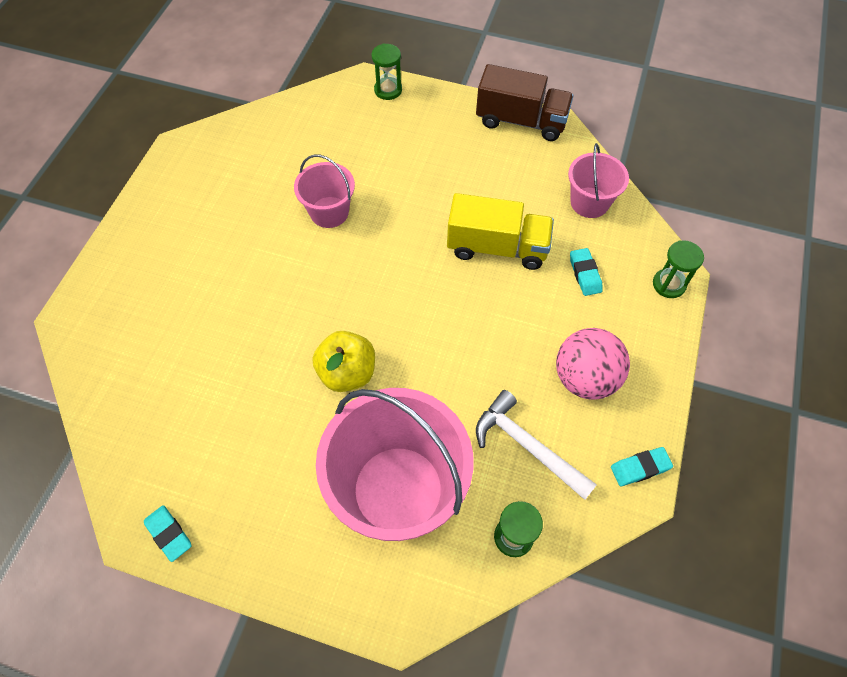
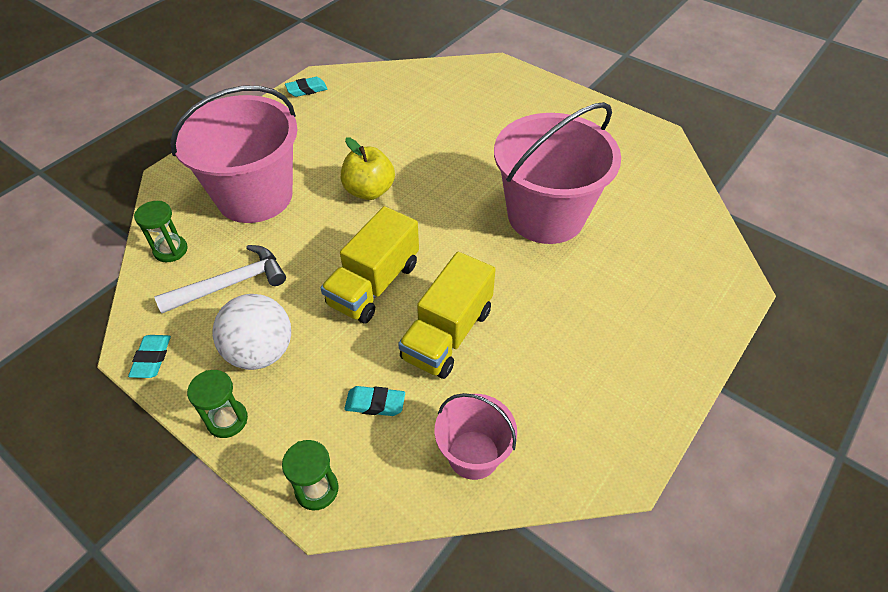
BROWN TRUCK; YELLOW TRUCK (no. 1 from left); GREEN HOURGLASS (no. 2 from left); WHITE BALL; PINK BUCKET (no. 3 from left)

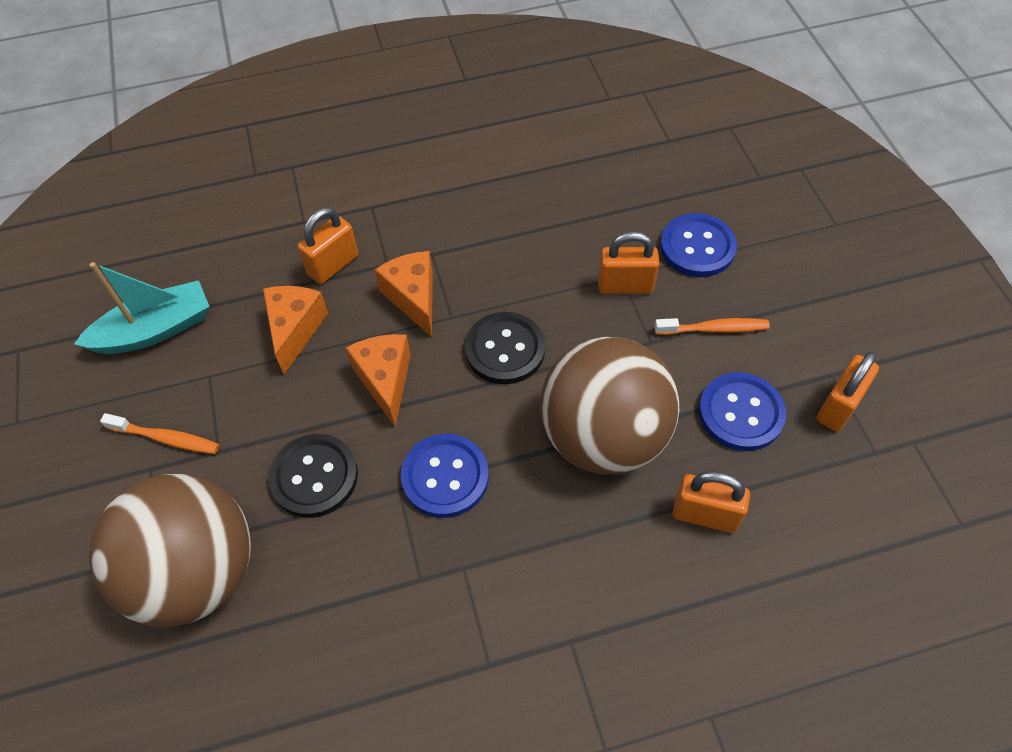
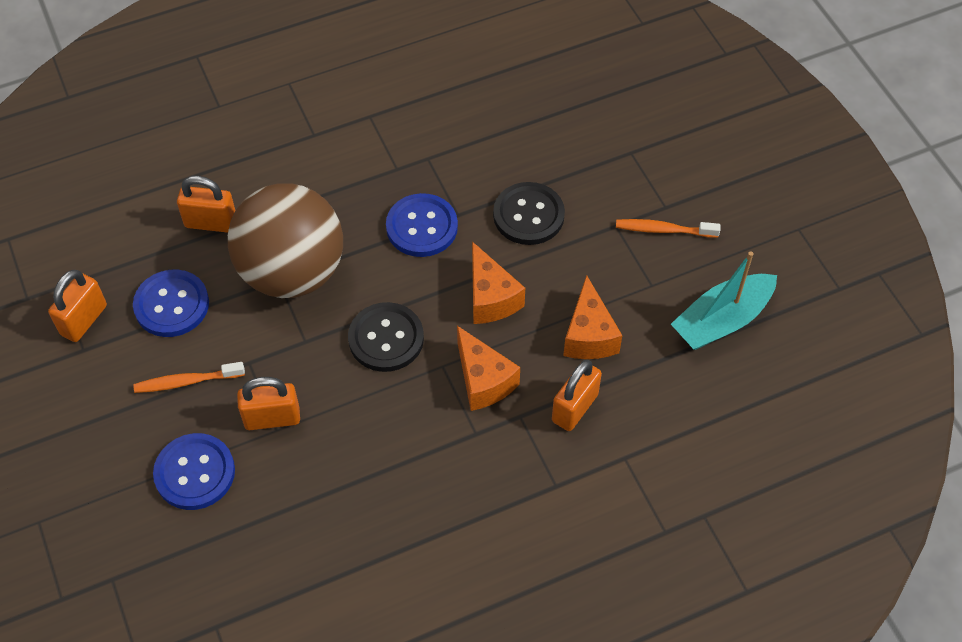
BROWN BALL (no. 1 from left in the first image)

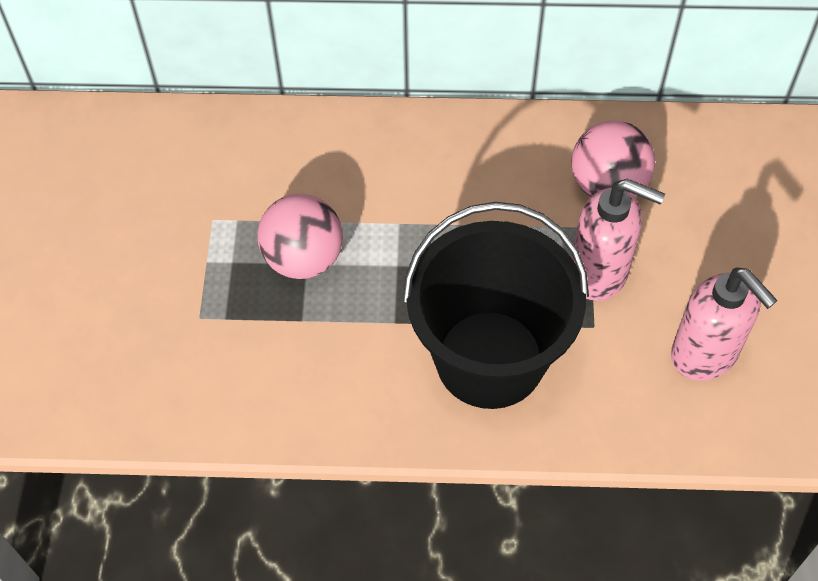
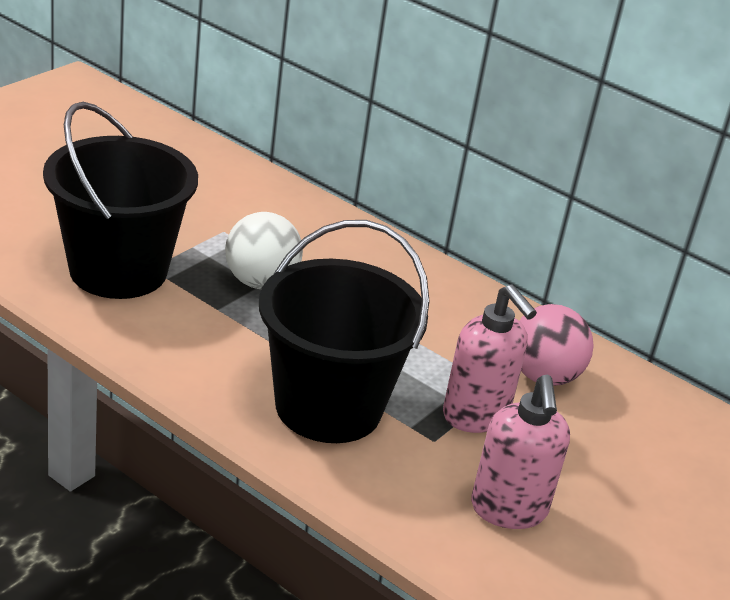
BLACK BUCKET (no. 1 from left); WHITE BALL

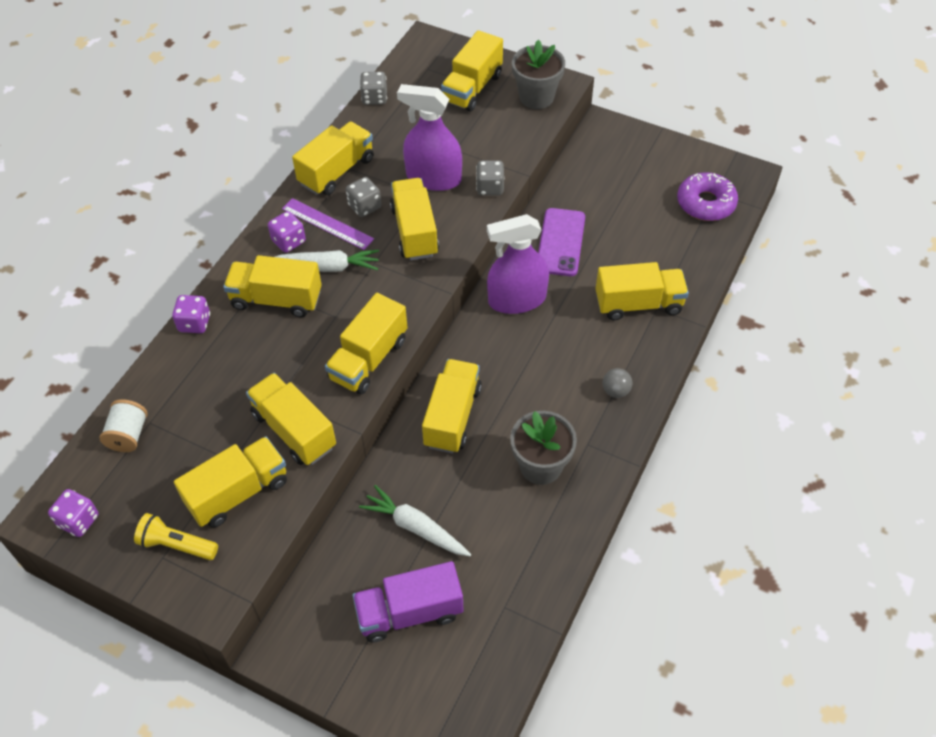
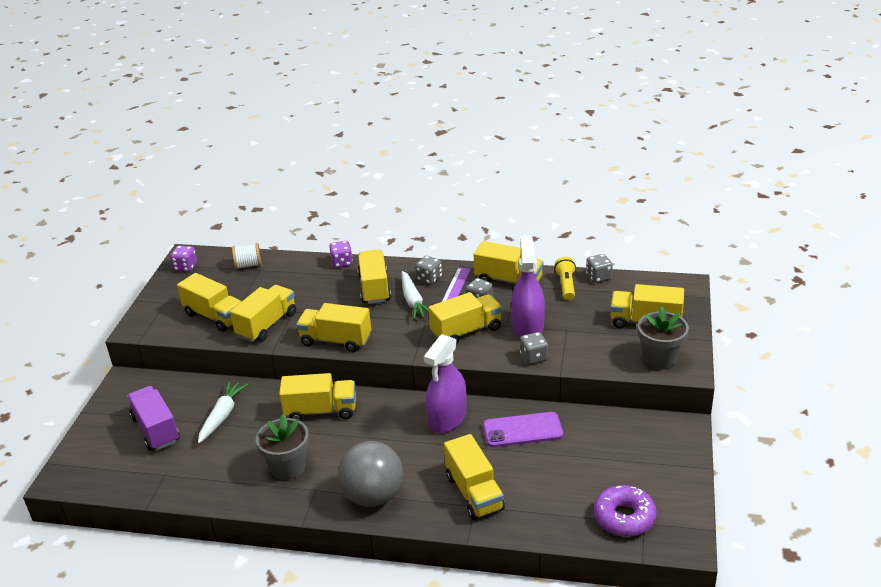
YELLOW FLASHLIGHT; GREY DICE (no. 1 from left); PURPLE SPRAY BOTTLE (no. 1 from left); GREY BALL

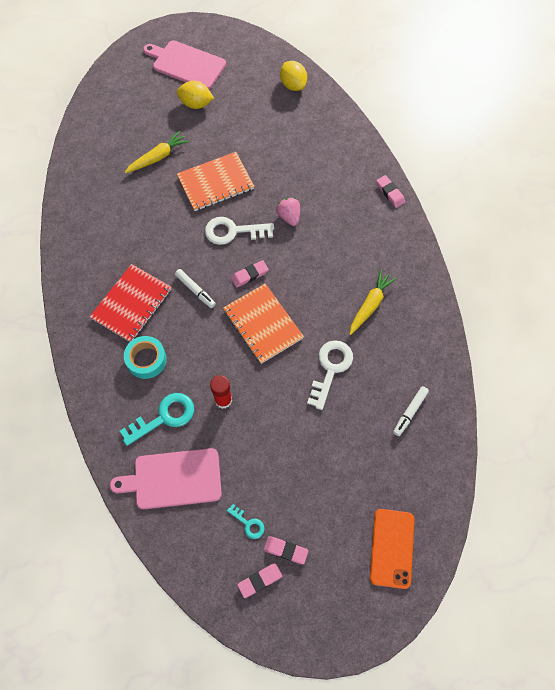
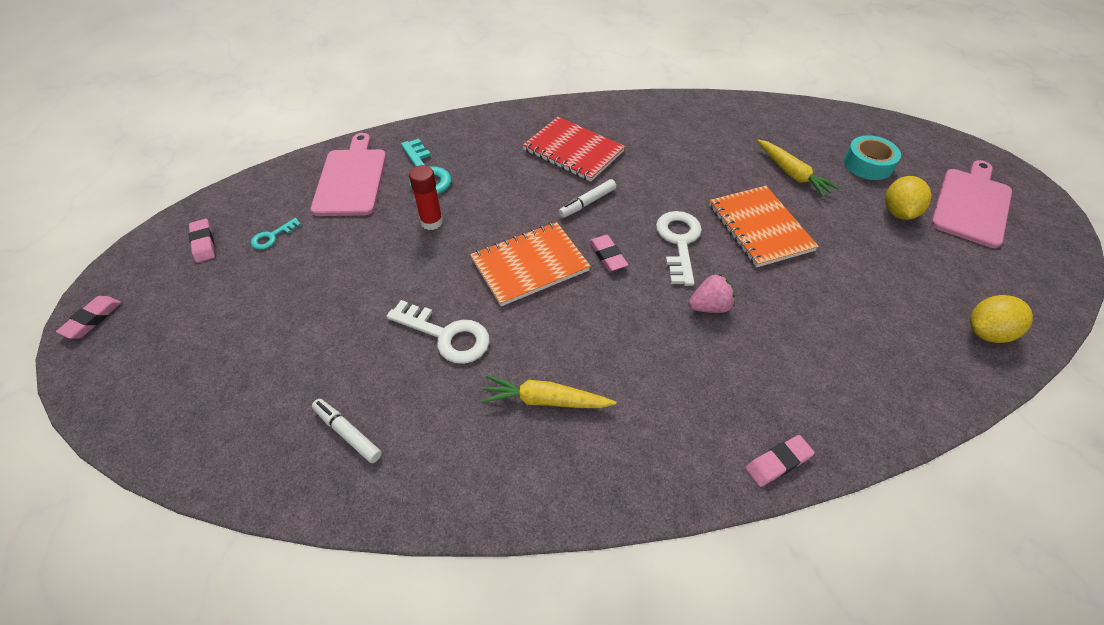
ORANGE PHONE; TURQUOISE TAPE; PINK ERASER (no. 1 from left); YELLOW CARROT (no. 1 from left)

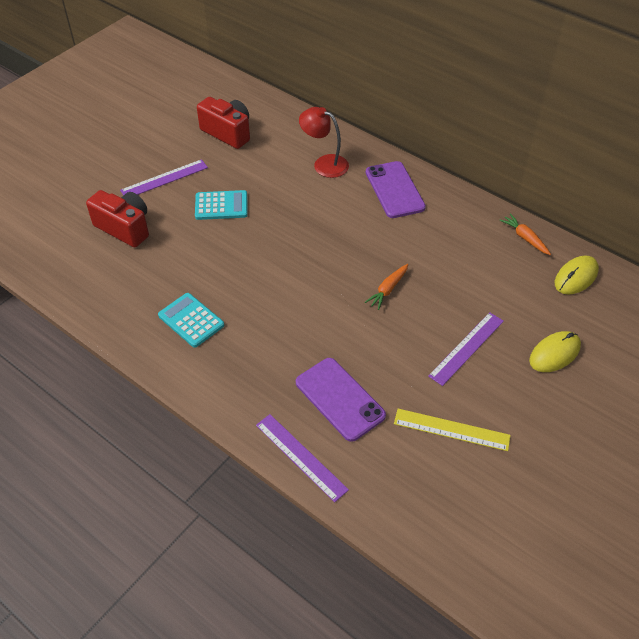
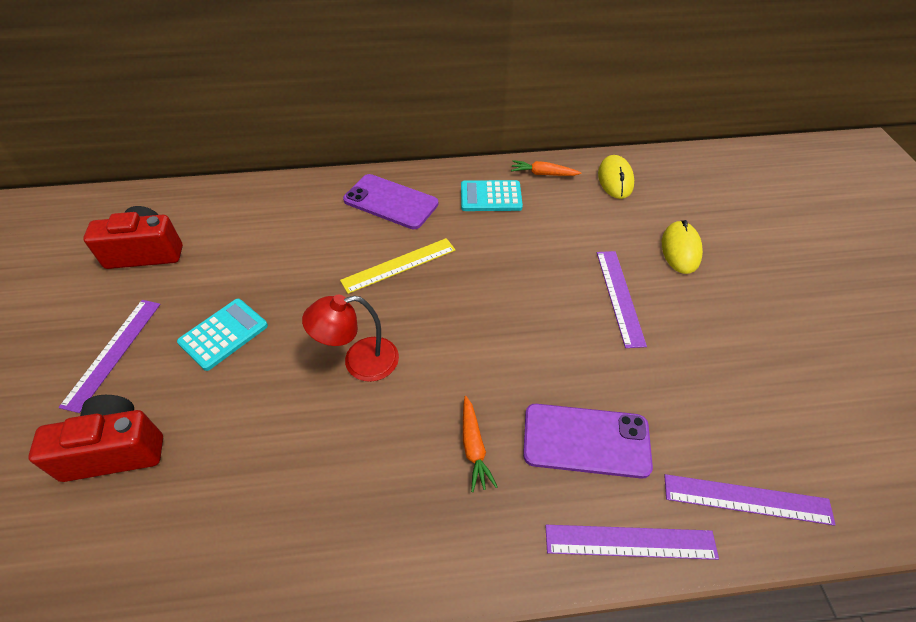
PURPLE RULER (no. 4 from left); TURQUOISE CALCULATOR (no. 2 from left); RED LAMP; ORANGE CARROT (no. 1 from left); YELLOW RULER

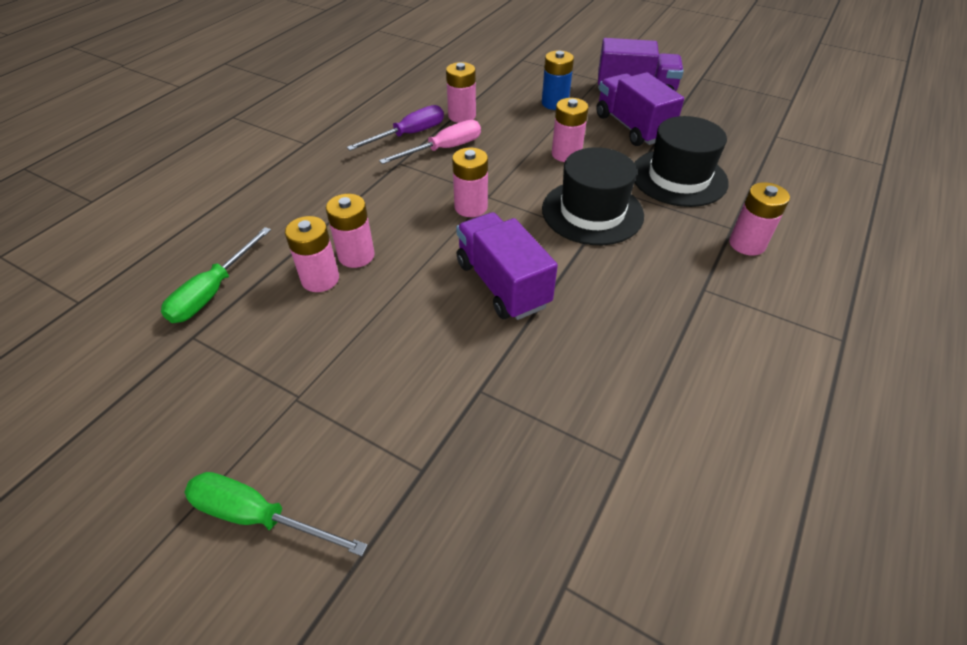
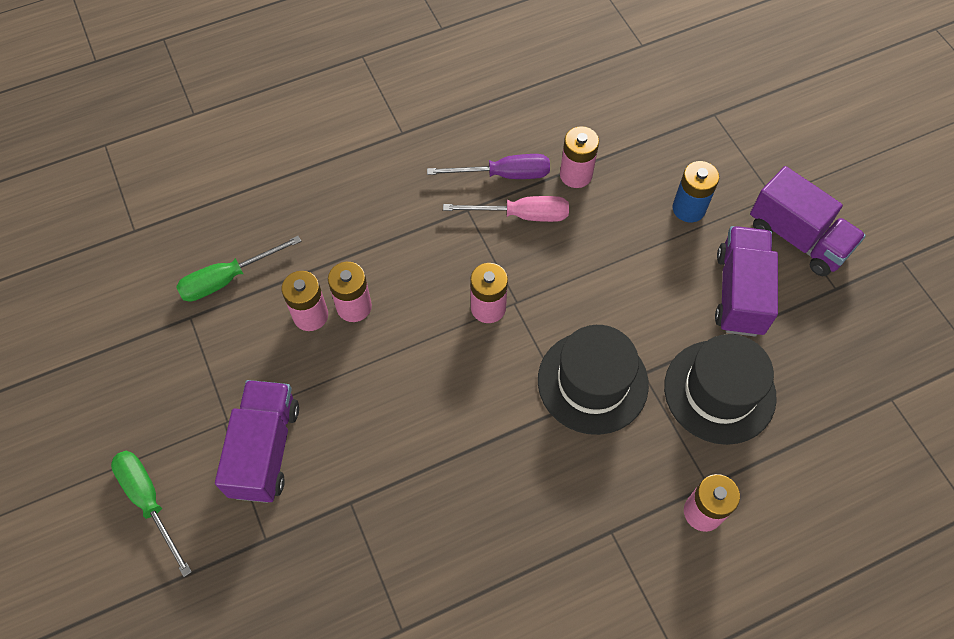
PINK BATTERY (no. 5 from left in the first image); PURPLE TRUCK (no. 1 from left)

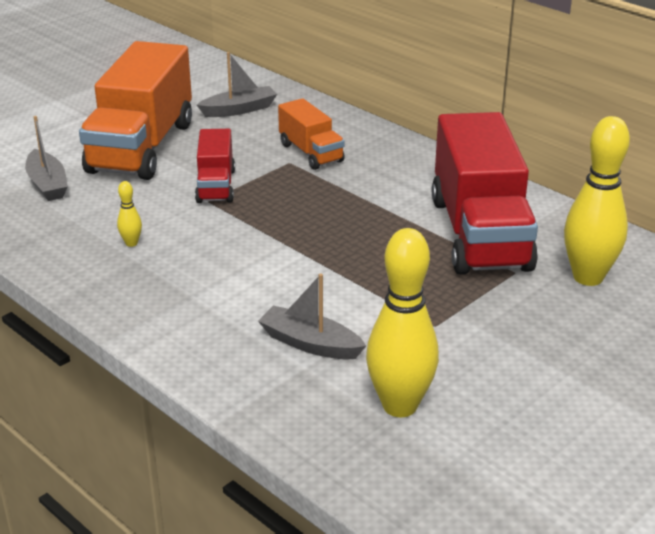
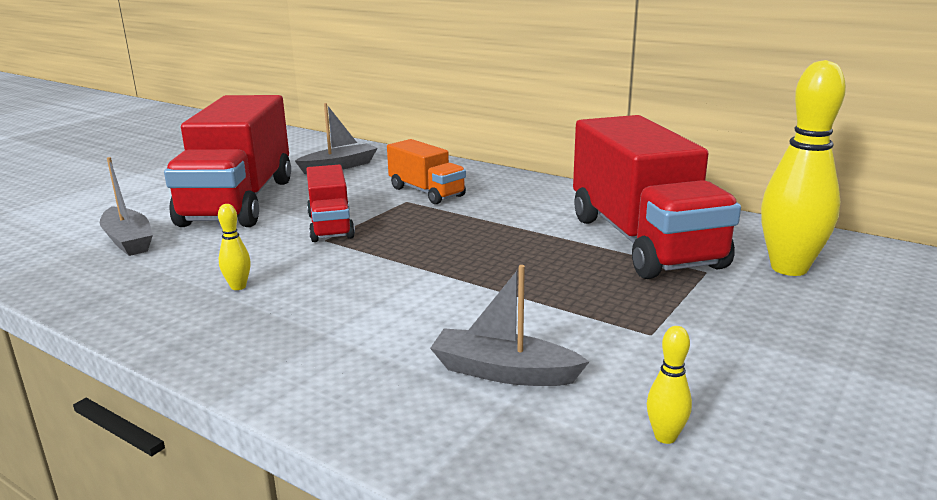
RED TRUCK (no. 1 from left); YELLOW BOWLING PIN (no. 2 from left)

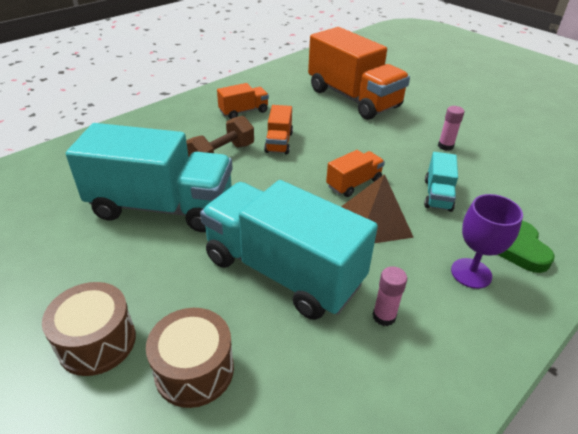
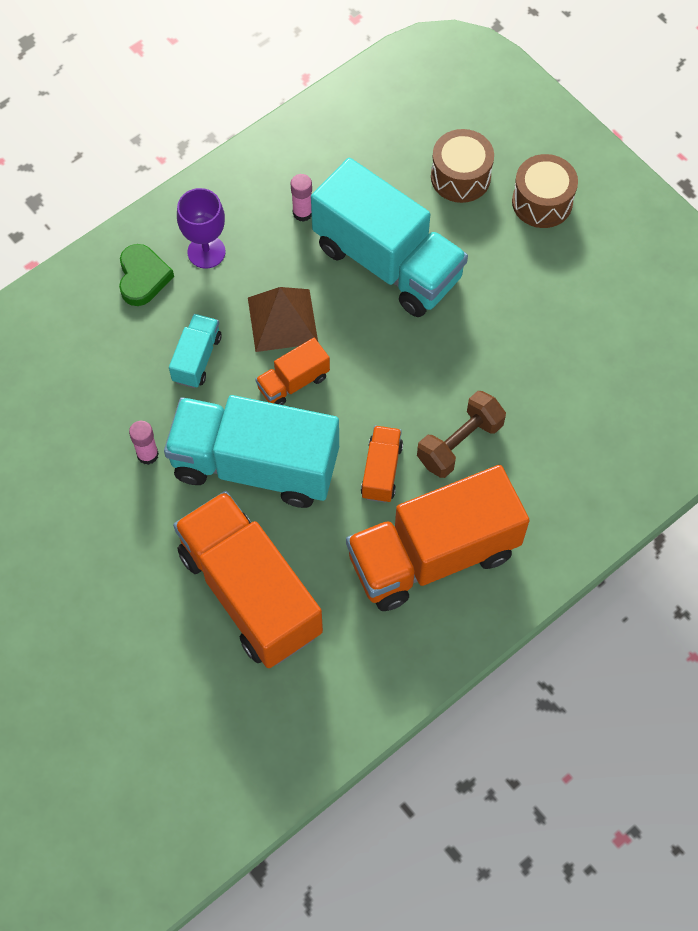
TURQUOISE TRUCK (no. 2 from left); ORANGE TRUCK (no. 4 from left)

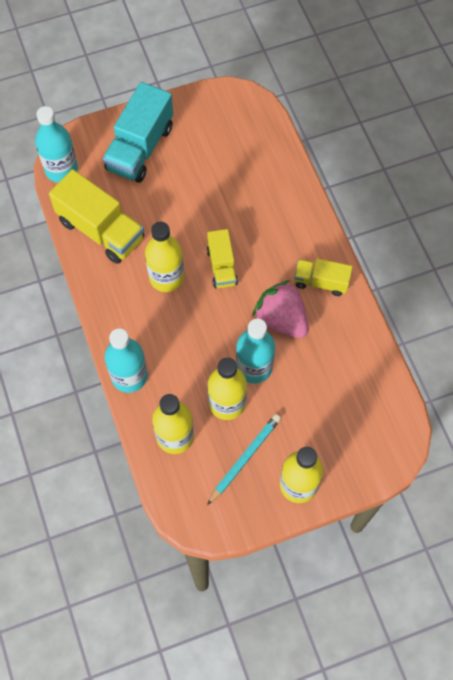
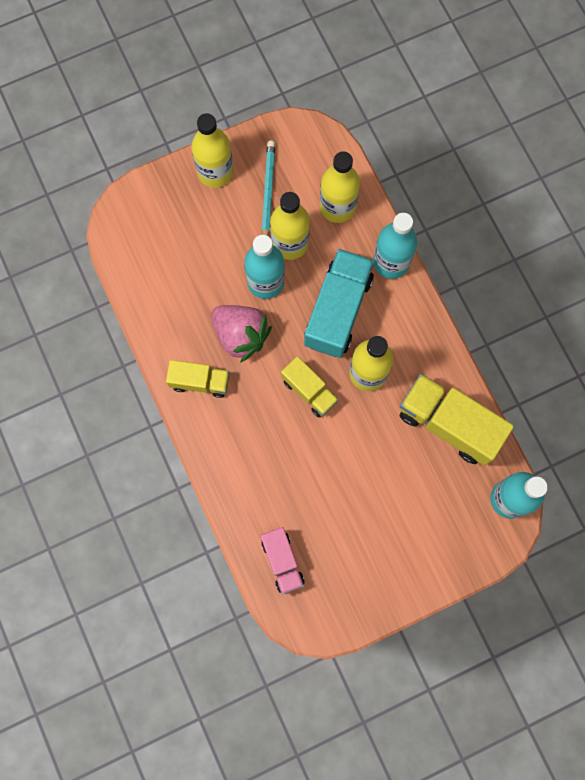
PINK TRUCK; TURQUOISE TRUCK; YELLOW TRUCK (no. 2 from left); TURQUOISE PENCIL

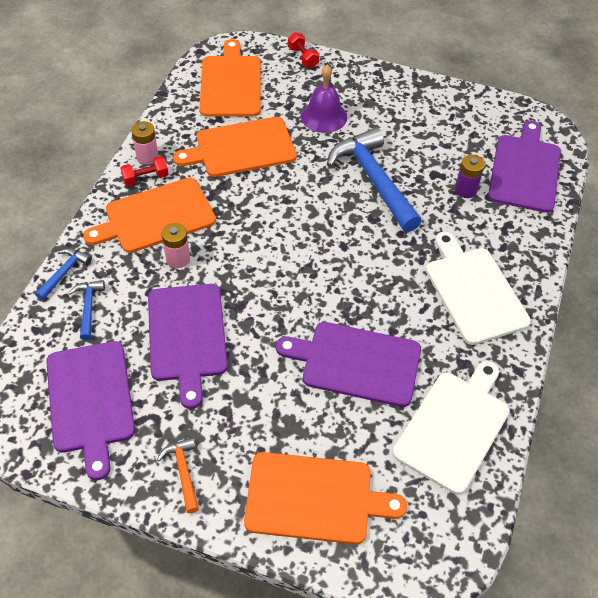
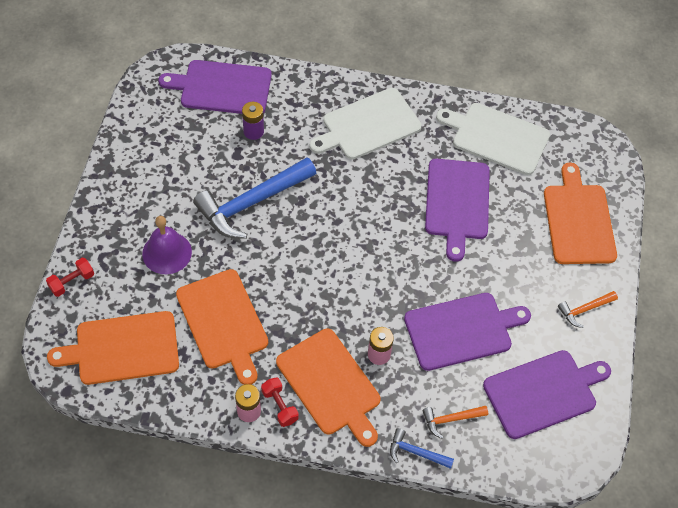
ORANGE HAMMER (no. 1 from left)

